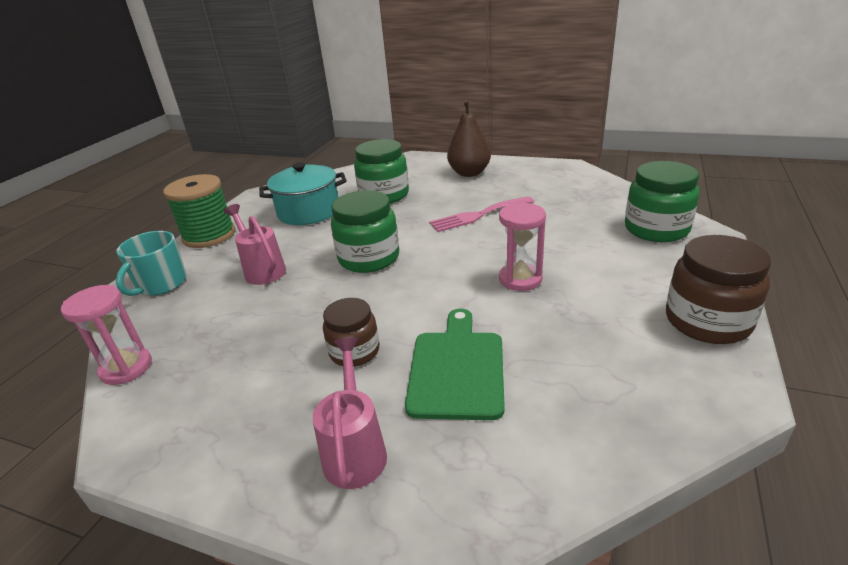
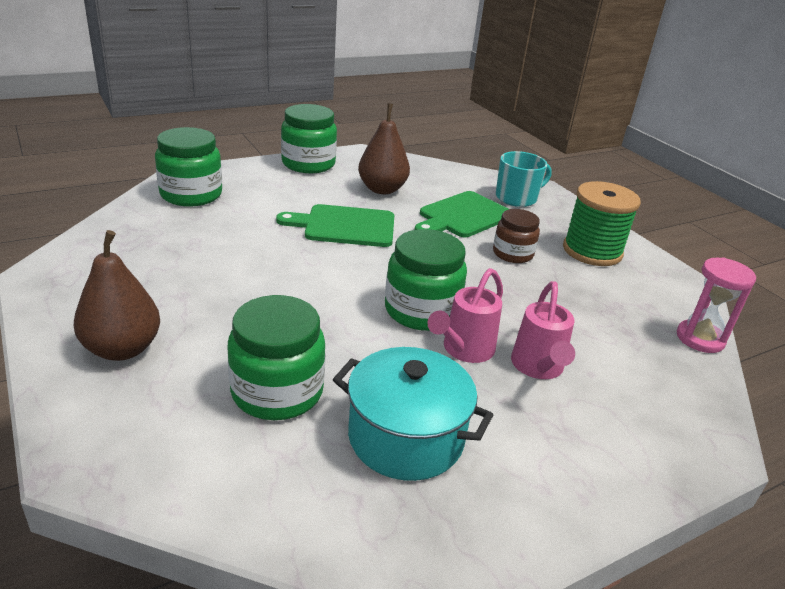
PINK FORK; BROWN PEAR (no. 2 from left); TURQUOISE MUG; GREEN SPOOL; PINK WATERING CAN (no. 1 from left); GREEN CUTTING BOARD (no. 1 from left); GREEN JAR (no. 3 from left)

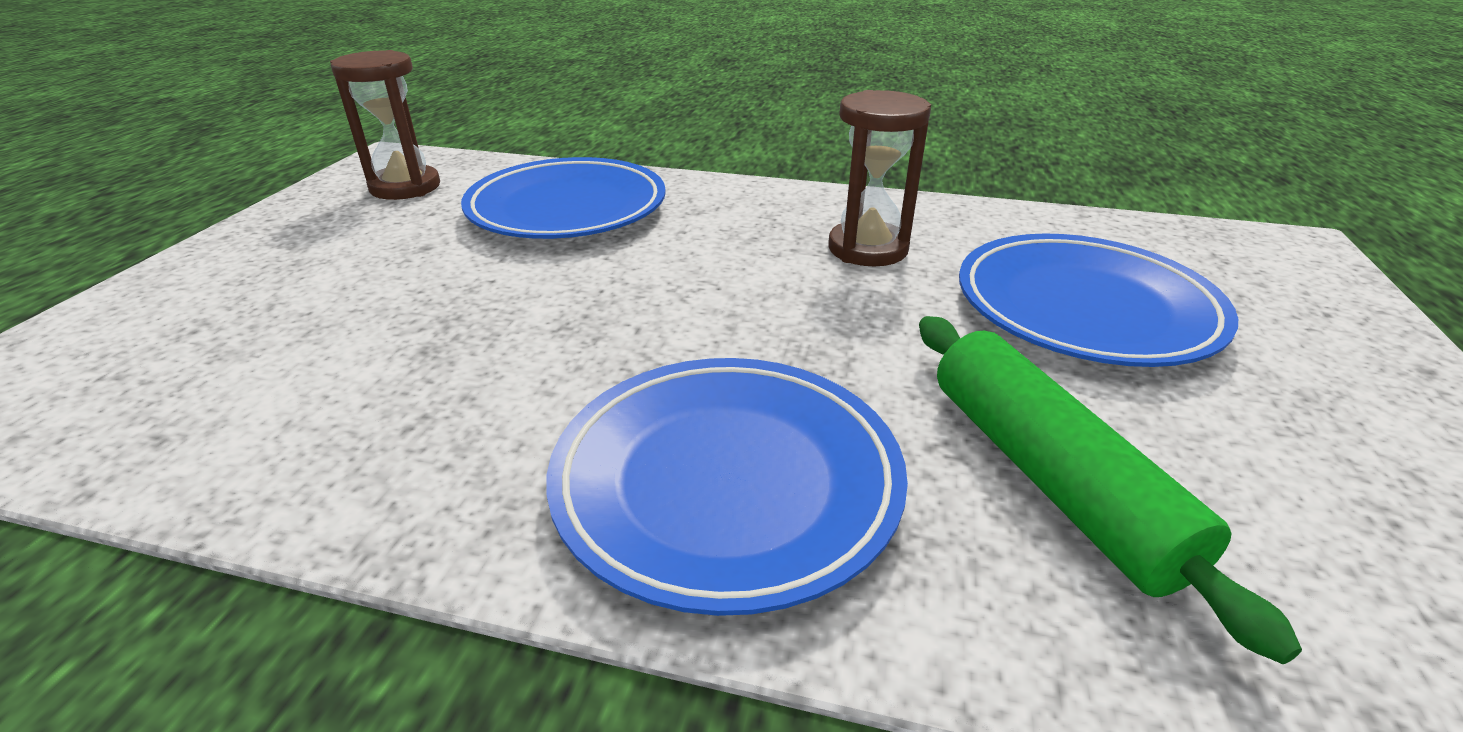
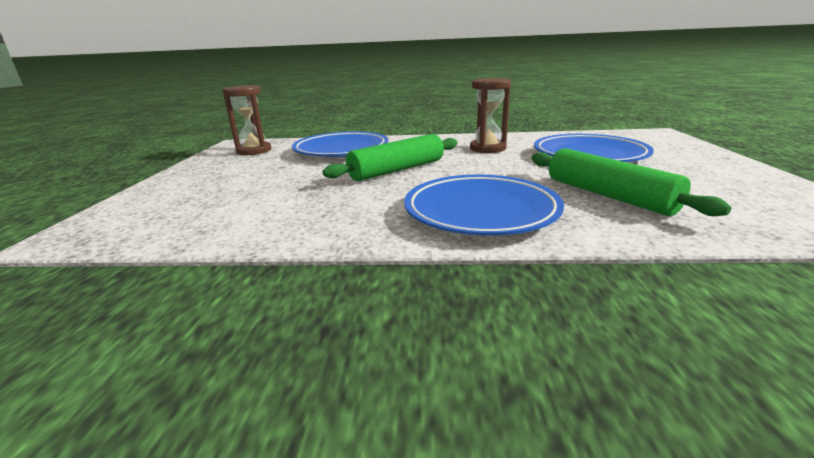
GREEN ROLLING PIN (no. 1 from left)

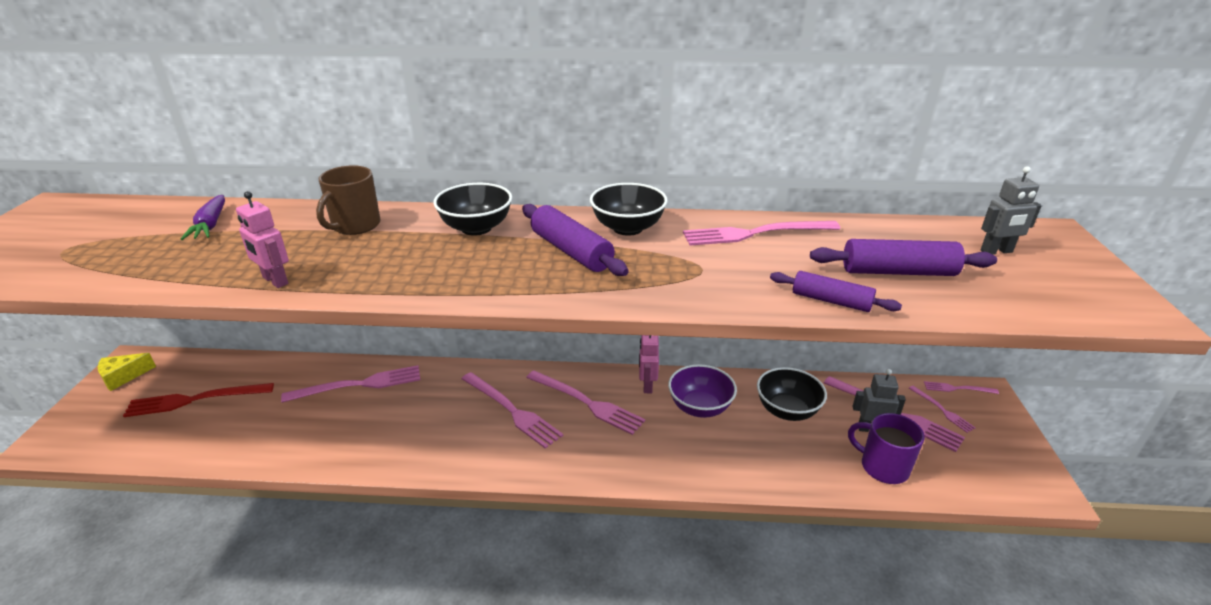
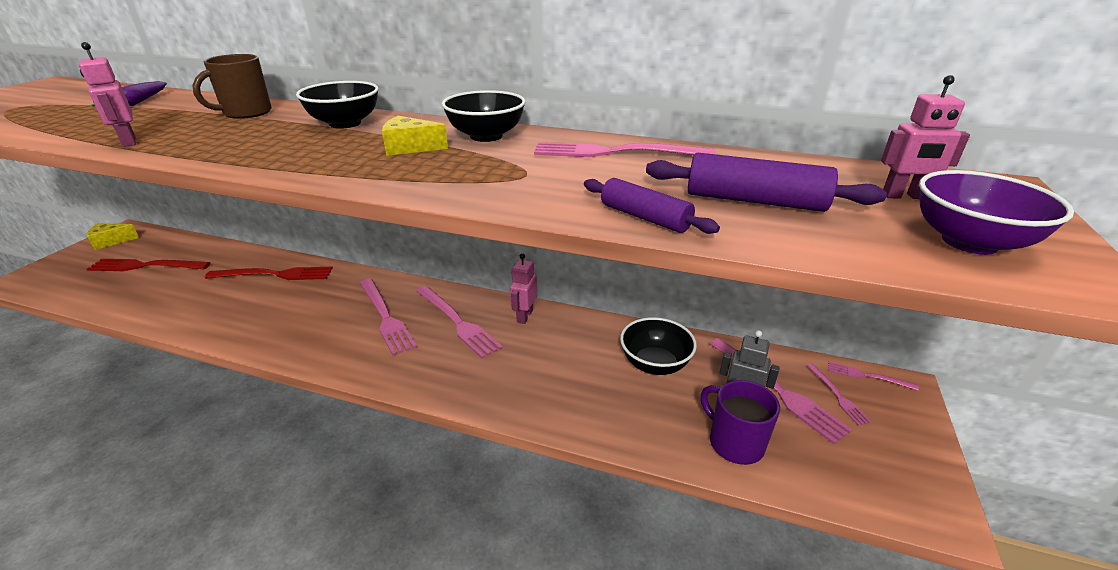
PURPLE BOWL; YELLOW CHEESE (no. 2 from left); RED FORK (no. 2 from left); PINK ROBOT (no. 3 from left)

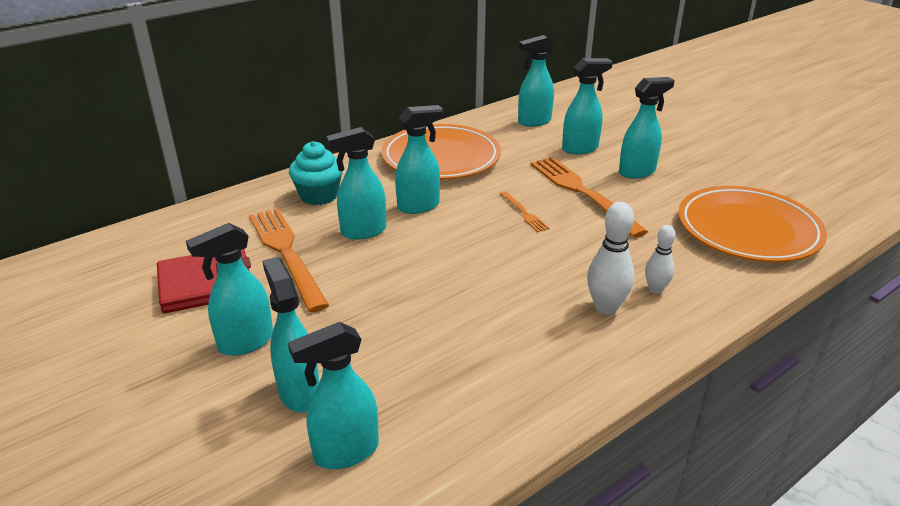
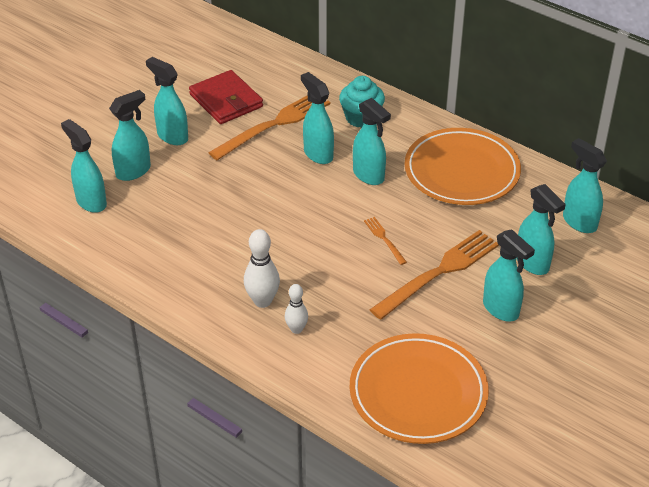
ORANGE FORK (no. 2 from left)

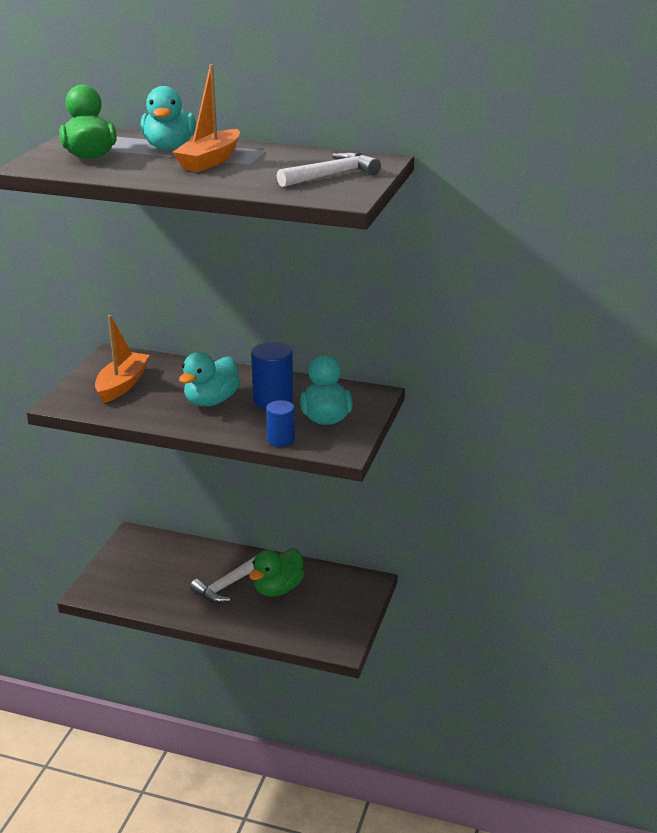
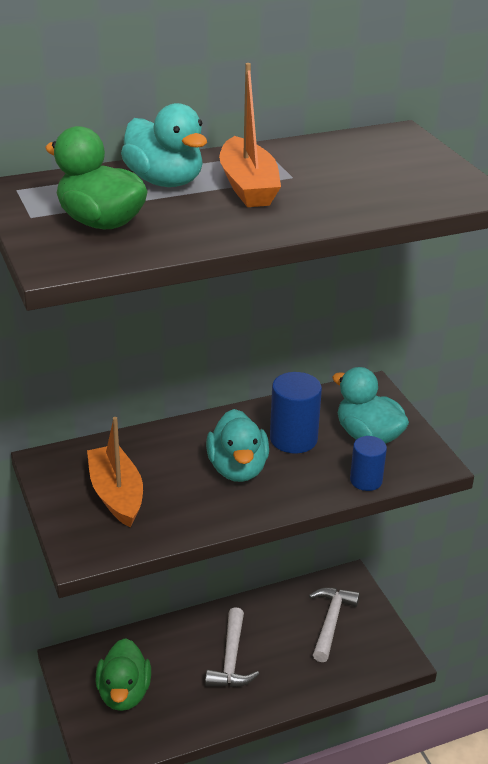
GREEN DUCK (no. 2 from left); WHITE HAMMER (no. 2 from left)

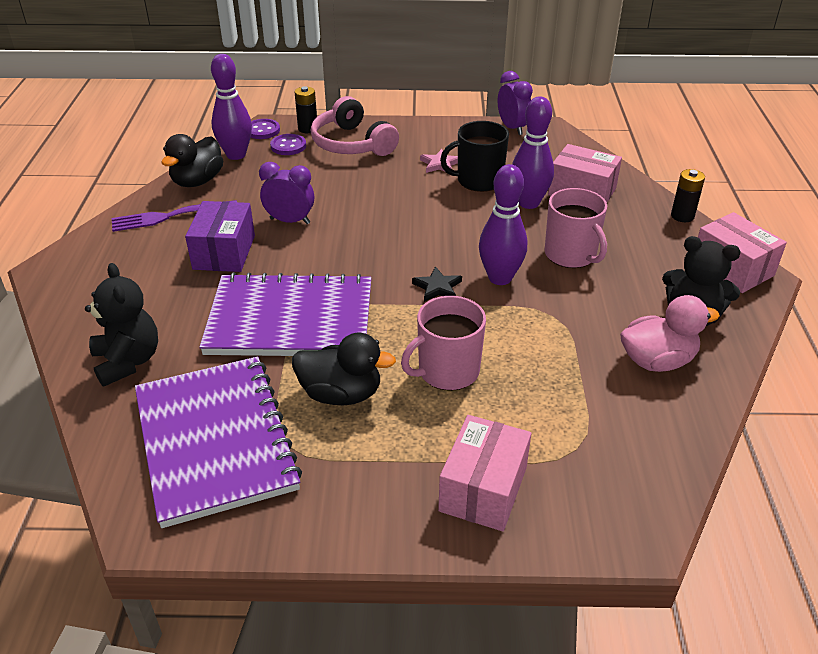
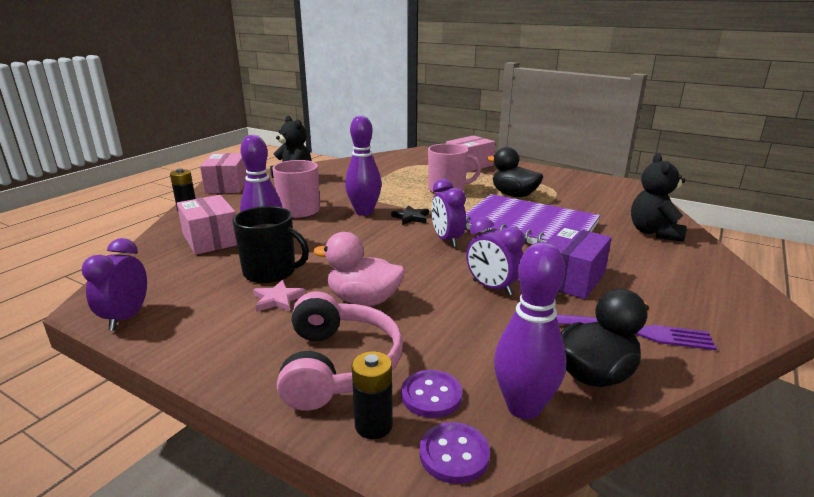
PURPLE NOTEBOOK (no. 1 from left in the first image); PURPLE CLOCK (no. 2 from left); PINK DUCK

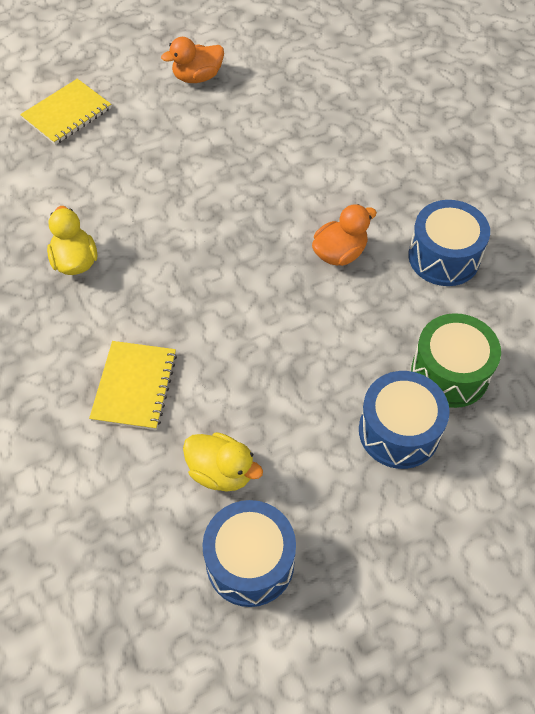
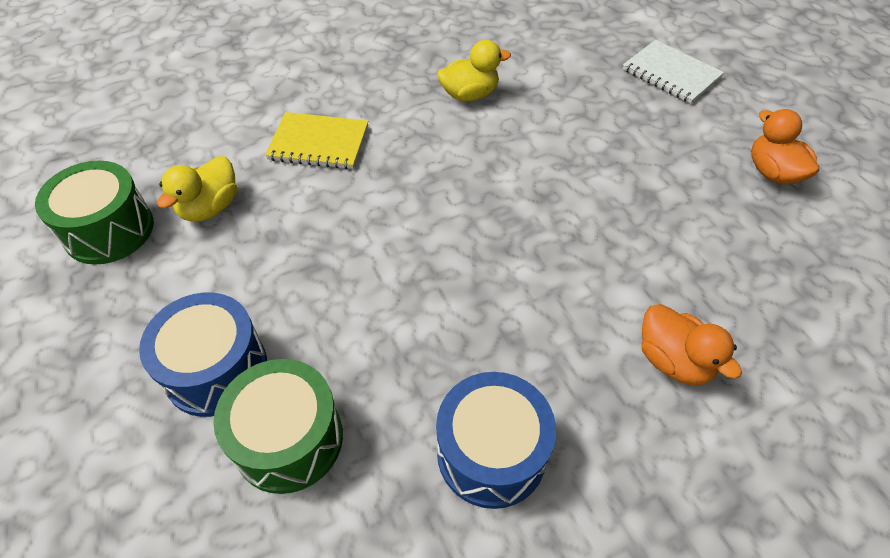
ORANGE DUCK (no. 1 from left); WHITE NOTEBOOK; GREEN DRUM (no. 1 from left)

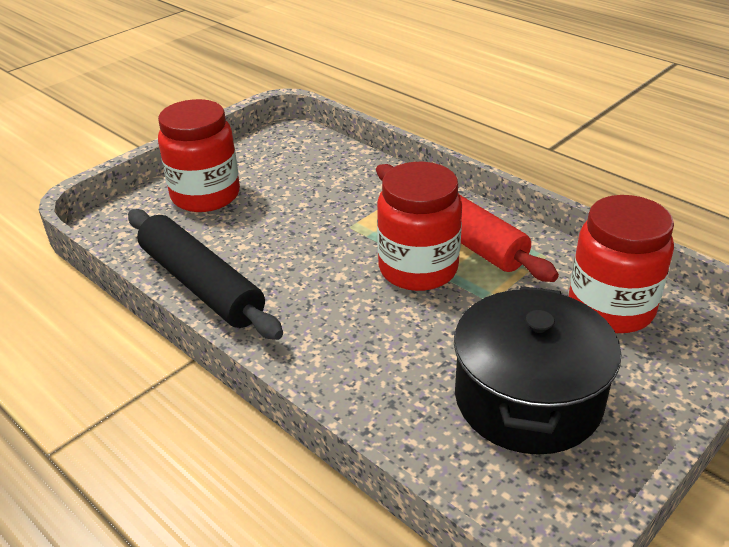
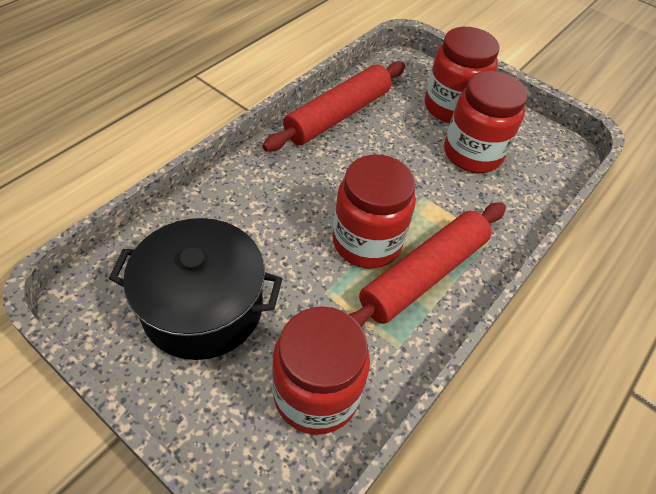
RED JAR (no. 4 from left); RED ROLLING PIN (no. 1 from left)

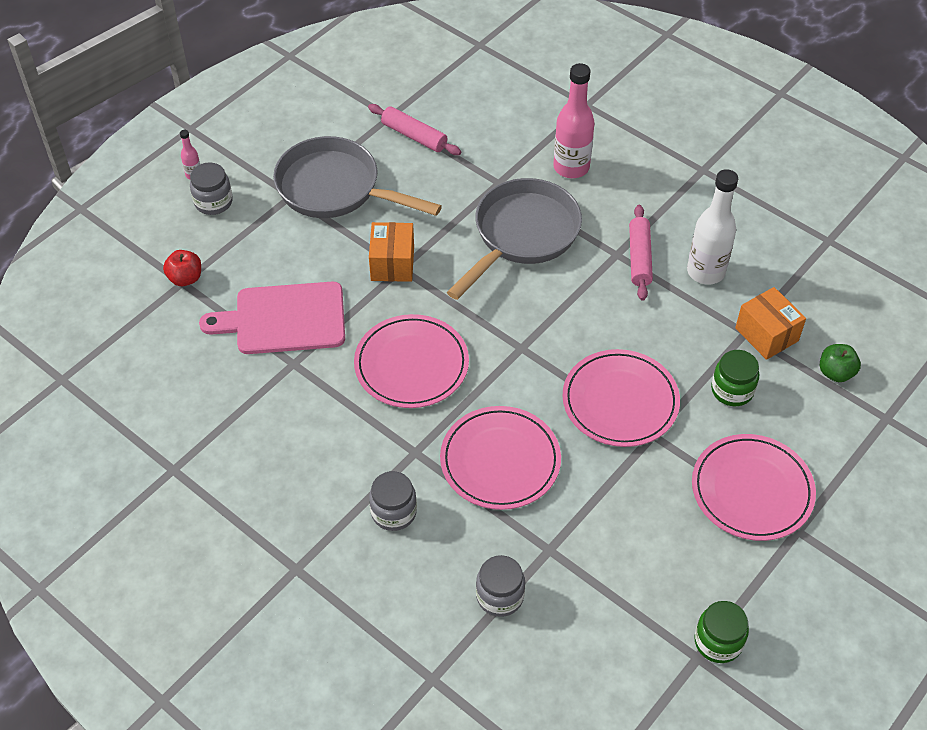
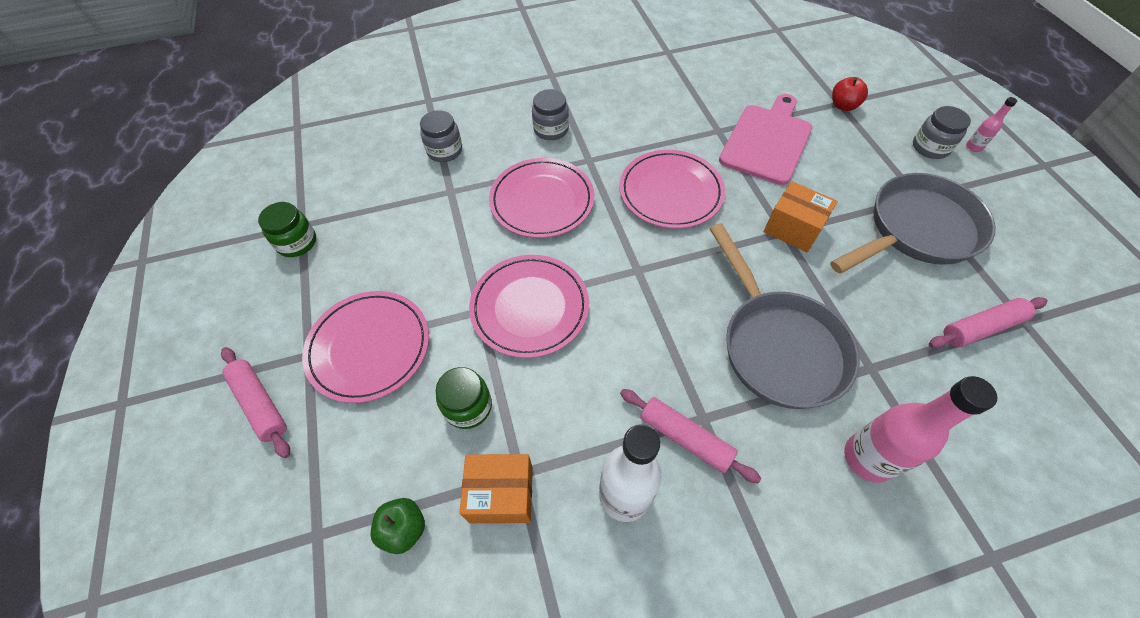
PINK ROLLING PIN (no. 1 from left)

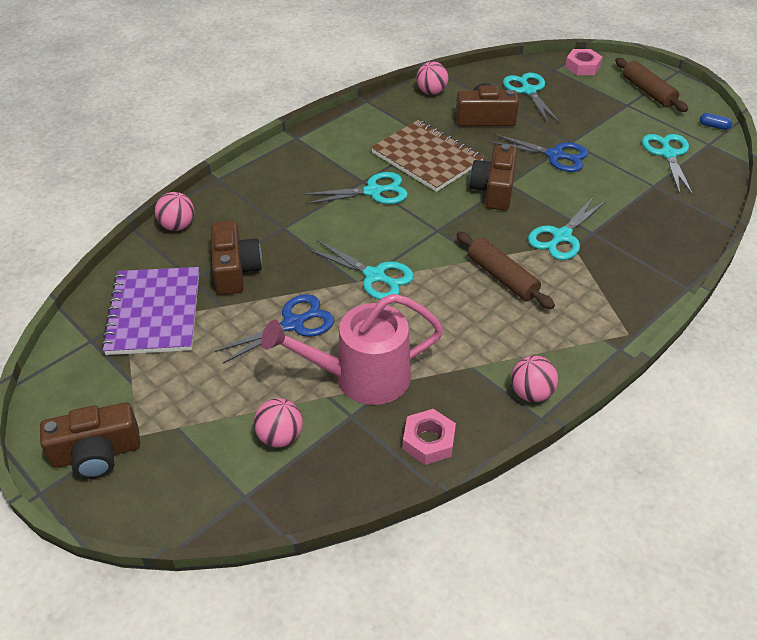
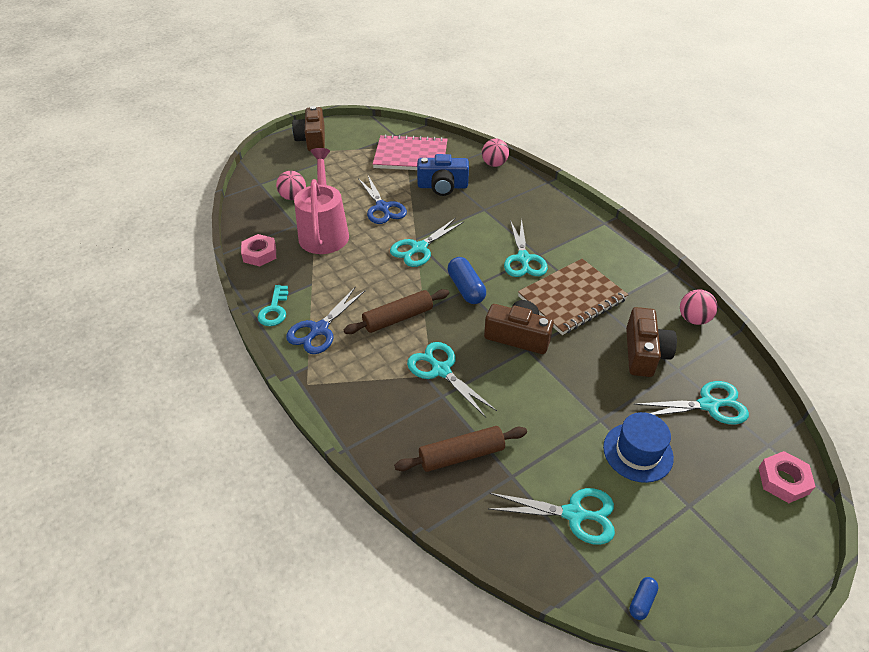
BLUE CAPSULE (no. 1 from left); BLUE HAT; BLUE SCISSORS (no. 1 from left); BROWN ROLLING PIN (no. 2 from left); TURQUOISE KEY; PINK NOTEBOOK; BLUE CAMERA

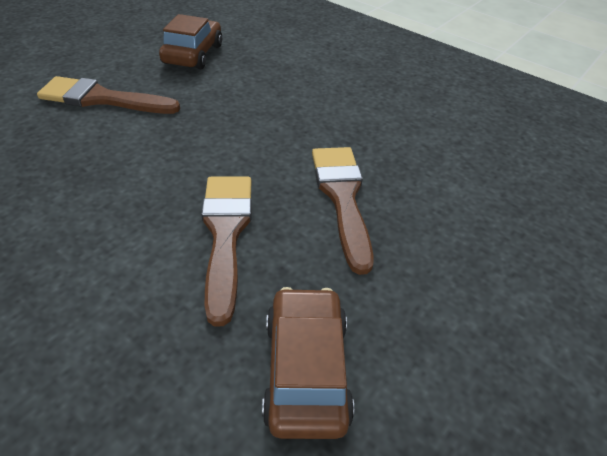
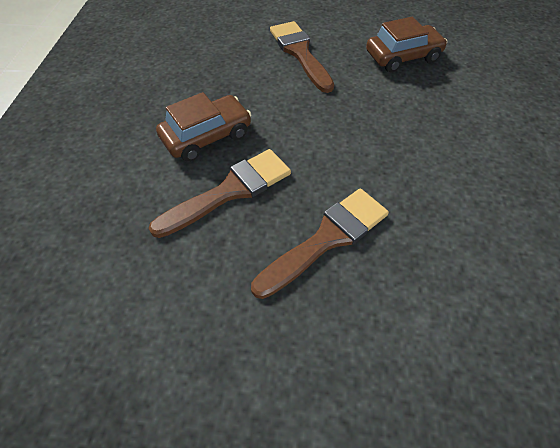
BROWN CAR (no. 1 from left)

